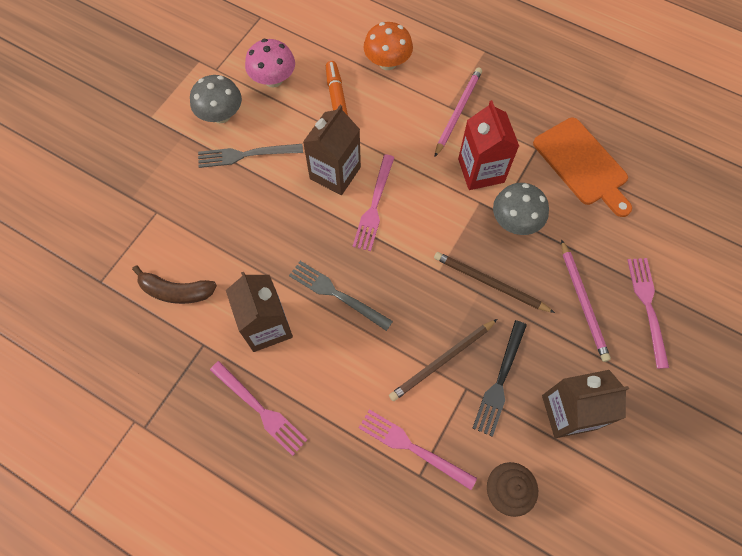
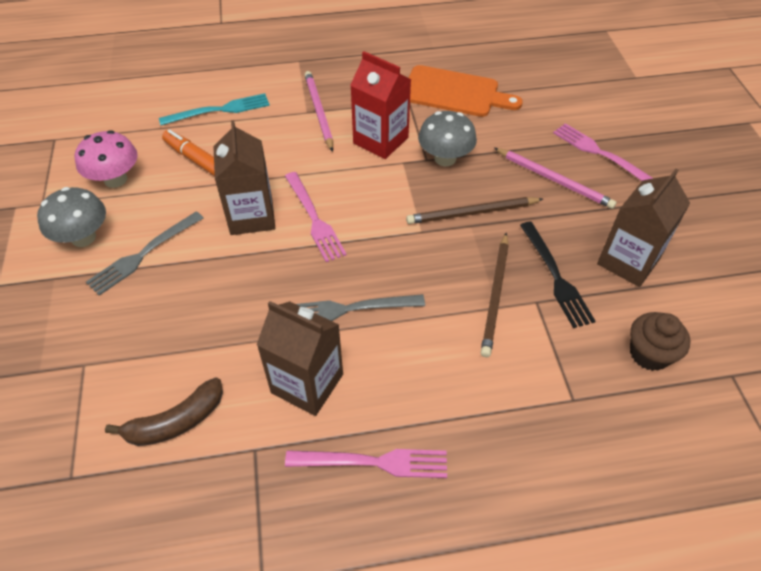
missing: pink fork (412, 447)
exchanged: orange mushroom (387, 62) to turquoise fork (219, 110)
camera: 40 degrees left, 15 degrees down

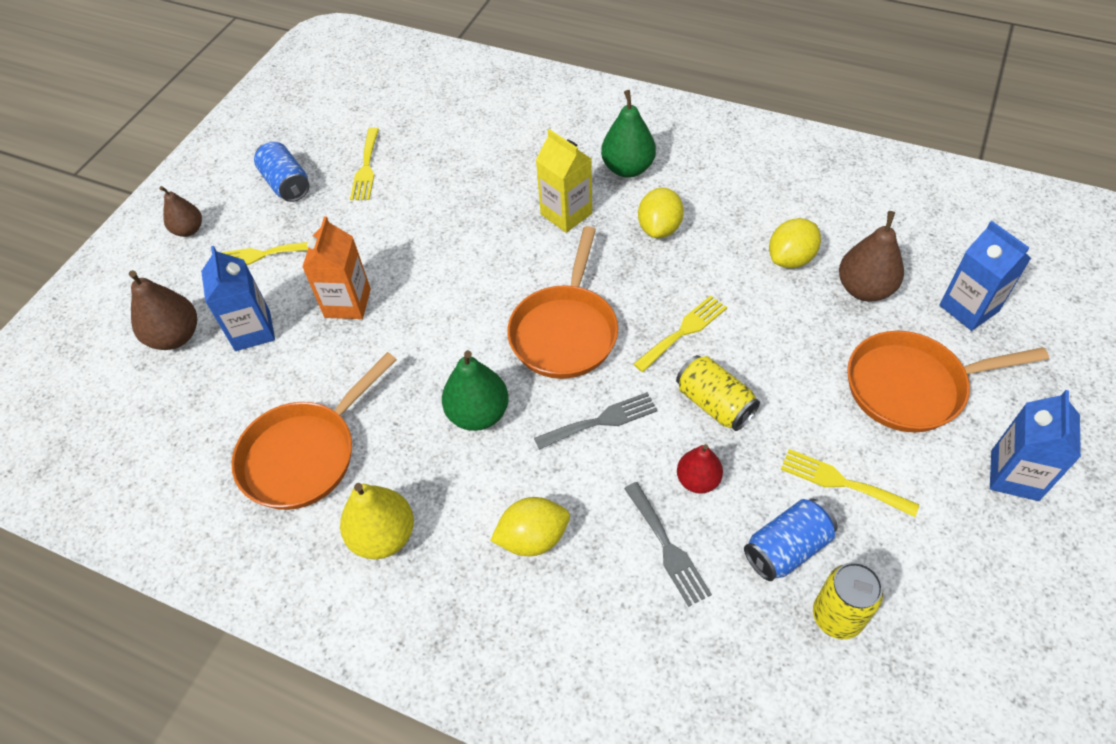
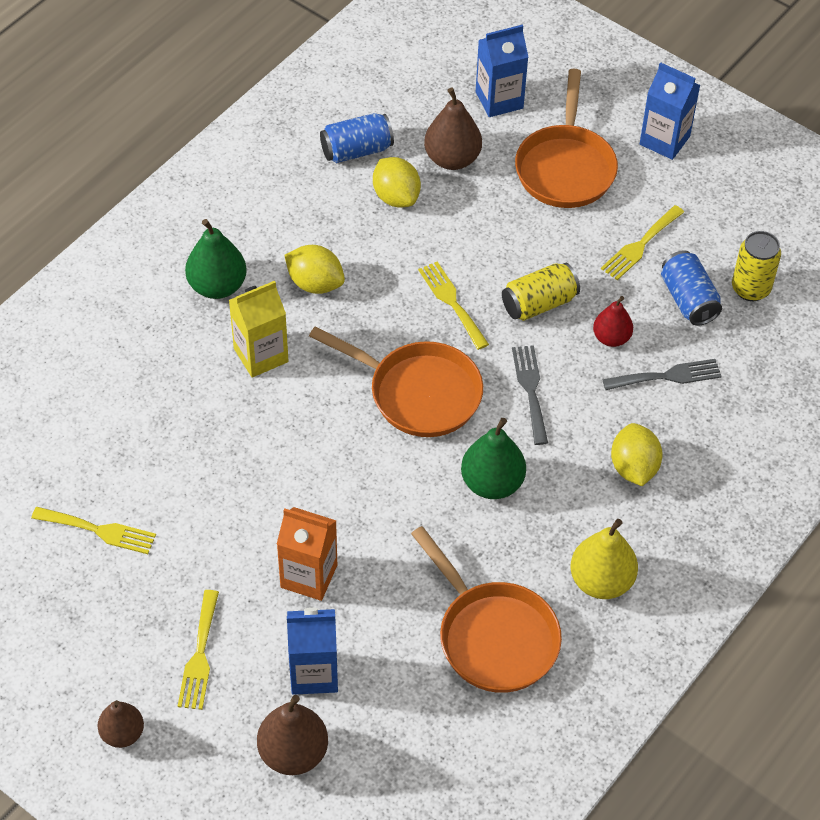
relocated: blue can (286, 184) to (356, 150)
camera: 80 degrees left, 0 degrees up

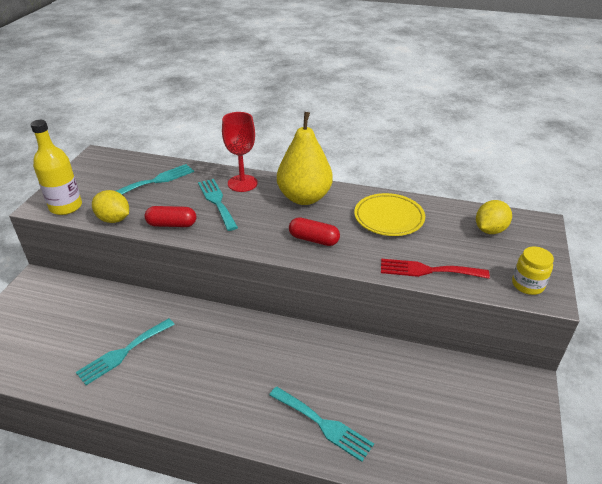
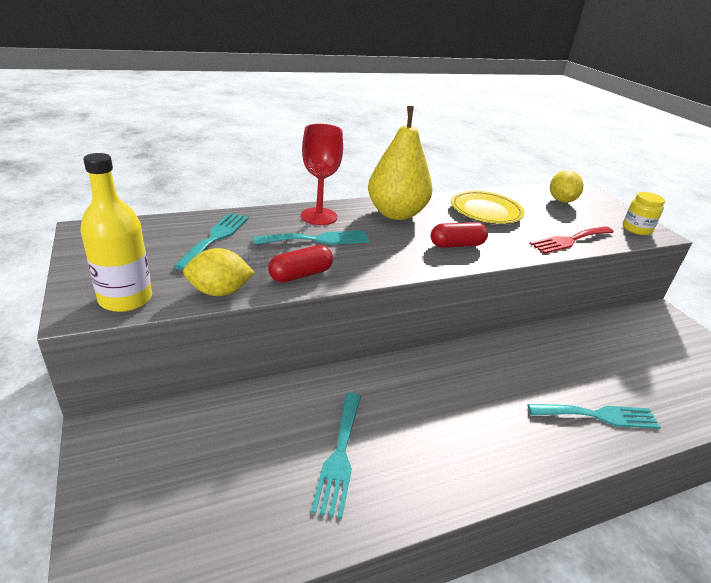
spun: turquoise fork (217, 202) = (318, 239) 135 degrees clockwise
camera: 40 degrees left, 5 degrees down

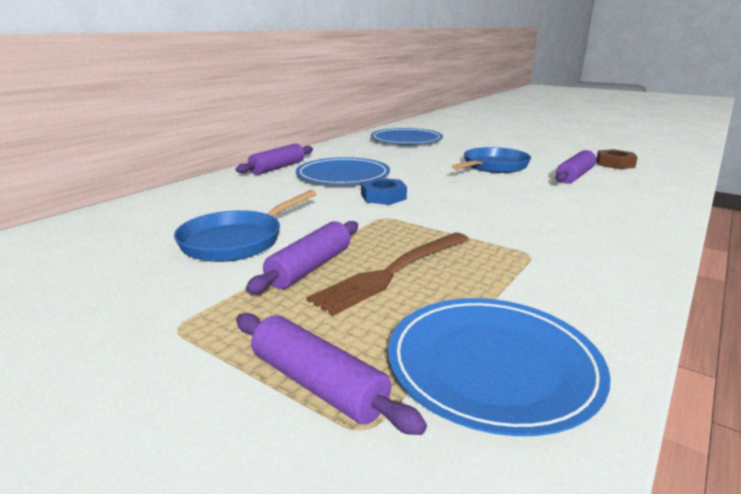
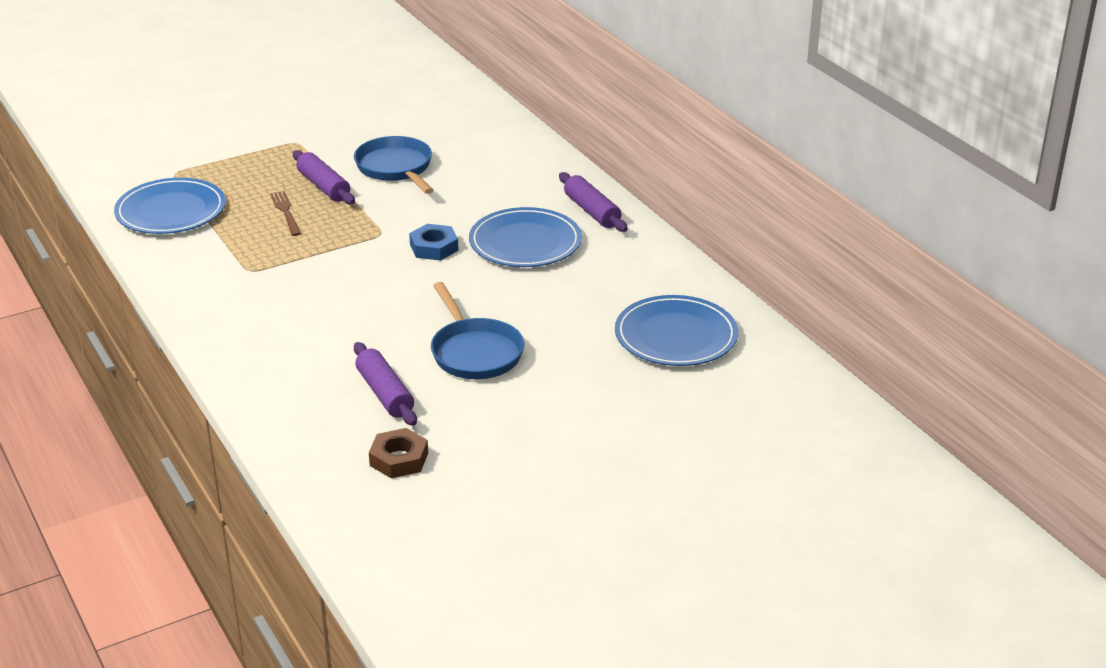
missing: purple rolling pin (318, 384)
size: brown fork (393, 272) = (286, 212) x0.59
camera: 115 degrees right, 10 degrees up

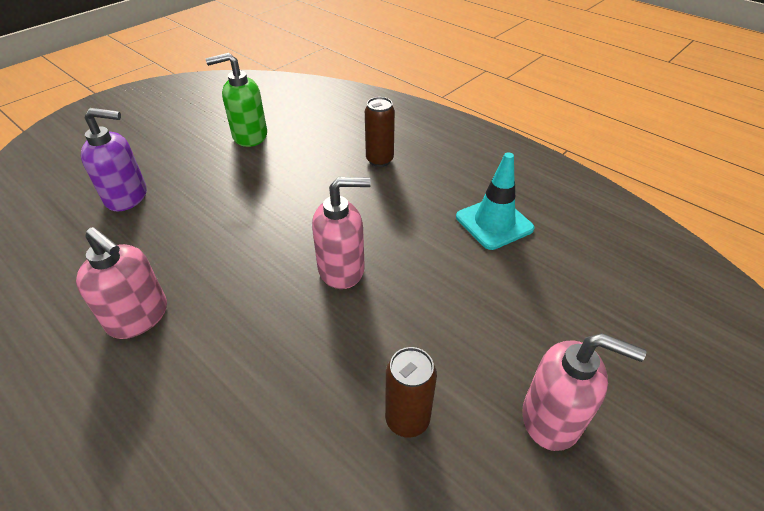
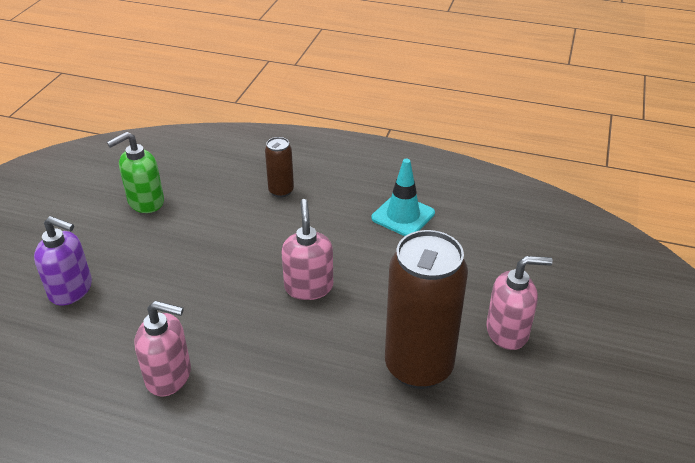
spun: purple soap dispenser (127, 197) = (71, 290) 45 degrees clockwise; pink soap dispenser (342, 269) = (308, 287) 60 degrees counterclockwise
size: brown can (407, 419) = (418, 366) x2.10
camera: 25 degrees left, 5 degrees down

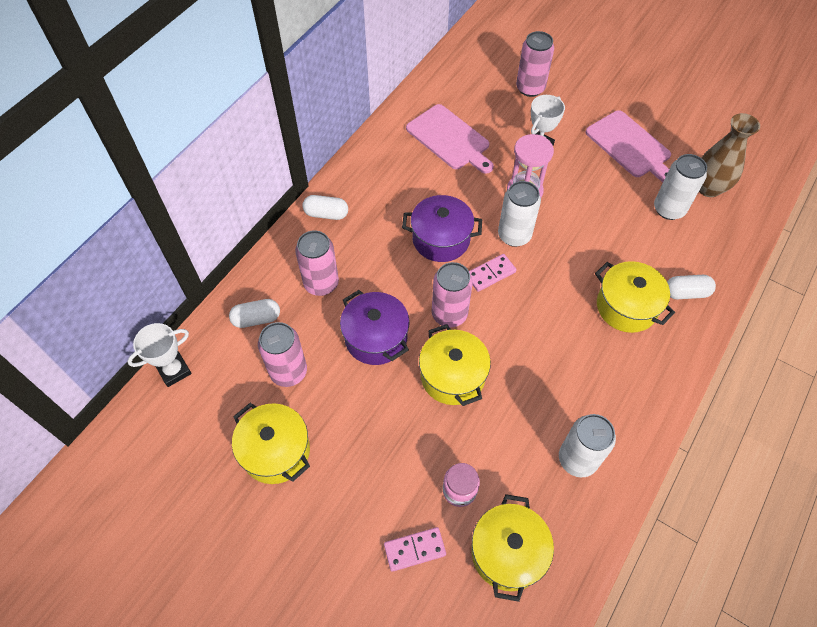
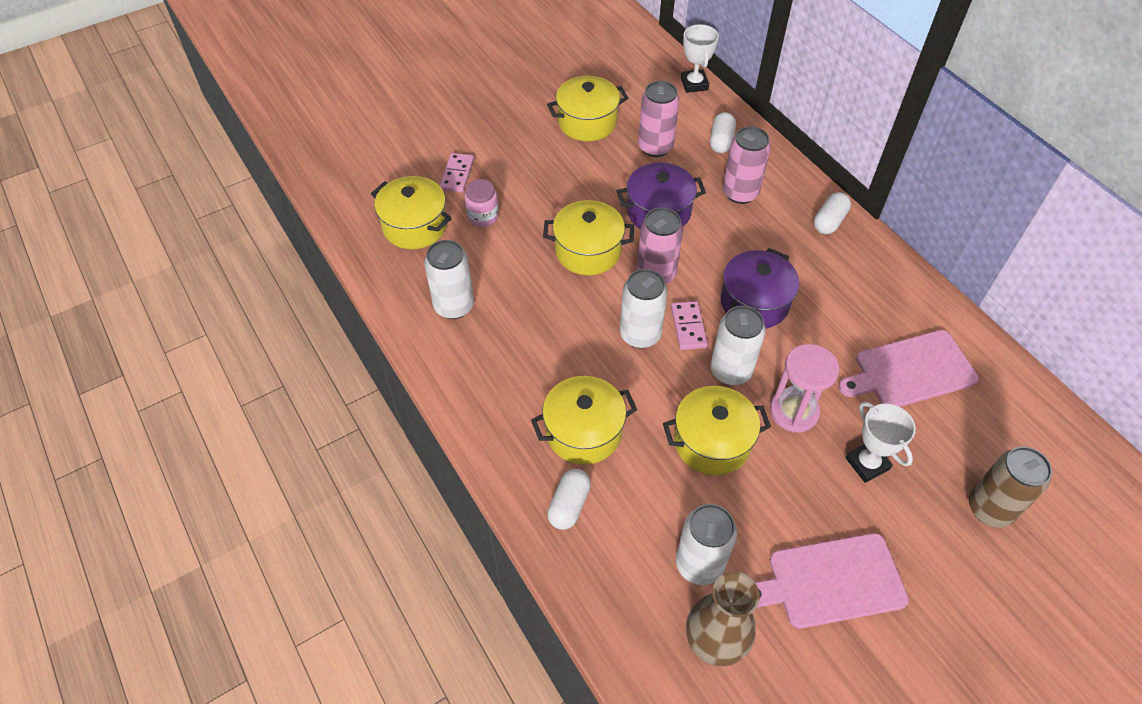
appeared: white can (640, 335); yellow pot (712, 442)
colour: pink can (530, 88) to brown can (990, 508)
camera: 115 degrees right, 5 degrees down

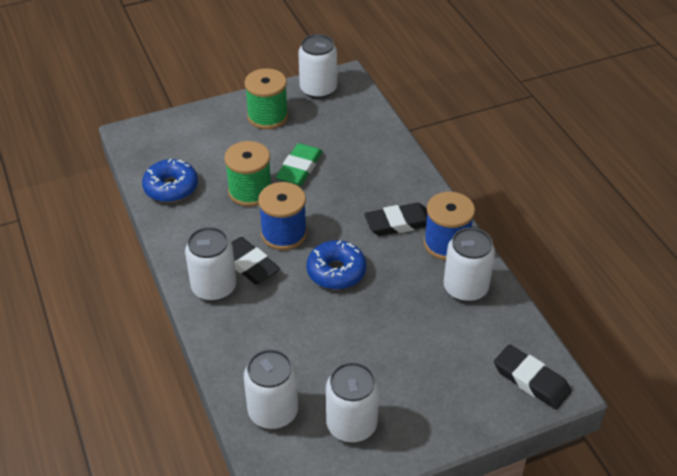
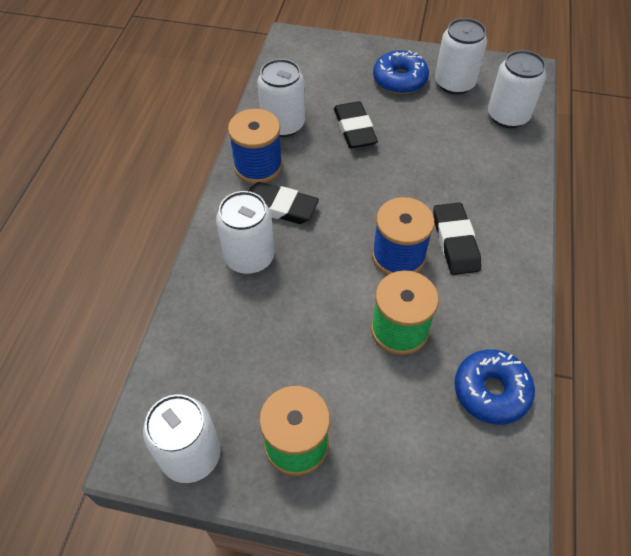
missing: green eraser (299, 168)
relocated: white can (214, 287) to (249, 257); blue donut (336, 271) to (399, 80); black eraser (531, 380) to (354, 129)
camera: 145 degrees left, 10 degrees up

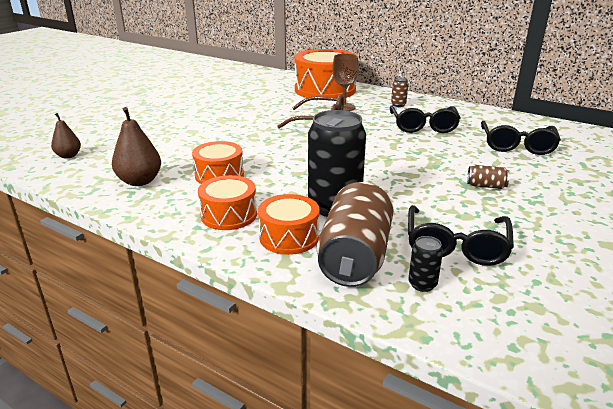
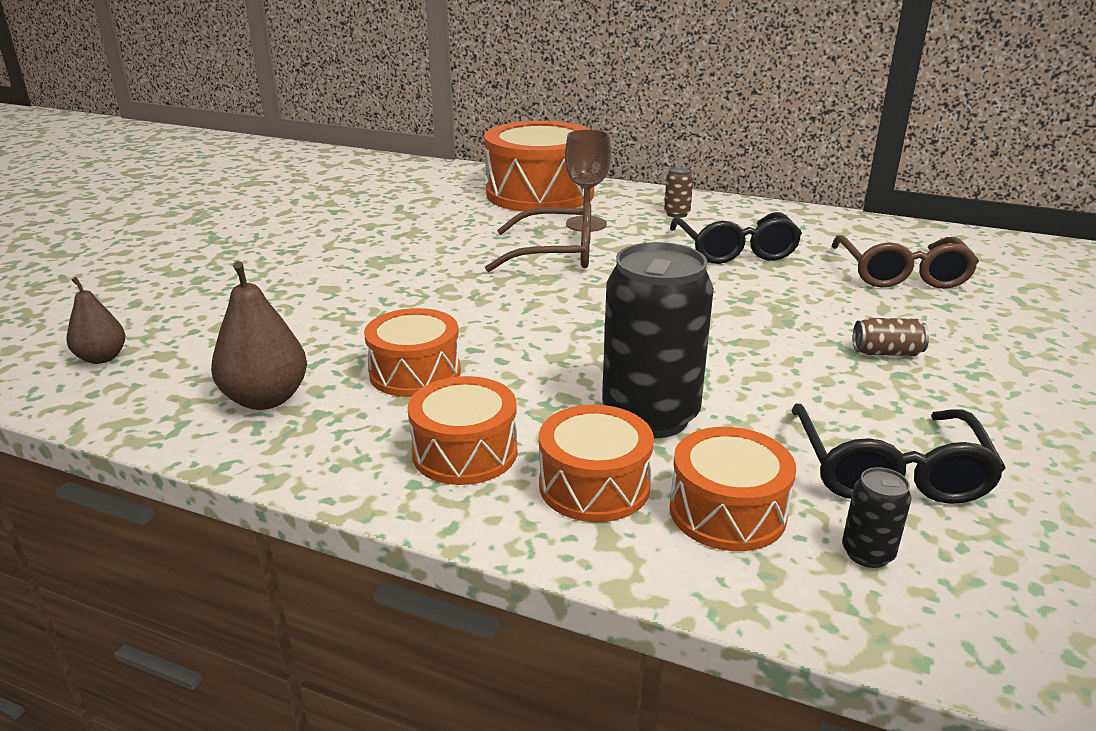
exchanged: brown can (354, 256) to orange drum (727, 511)
colour: black glasses (517, 145) to brown glasses (901, 274)
camera: 10 degrees left, 0 degrees up

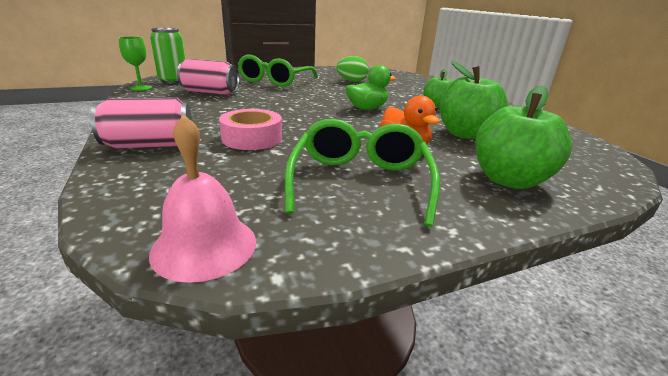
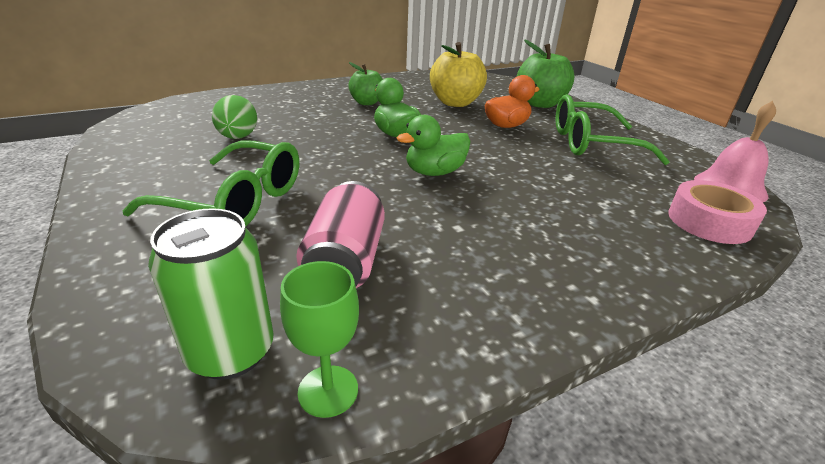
missing: pink can (150, 145)
appeared: green duck (434, 172)
relocated: pink tape (252, 138) to (709, 222)
colour: green apple (465, 134) to yellow apple (455, 103)
camera: 95 degrees left, 5 degrees up

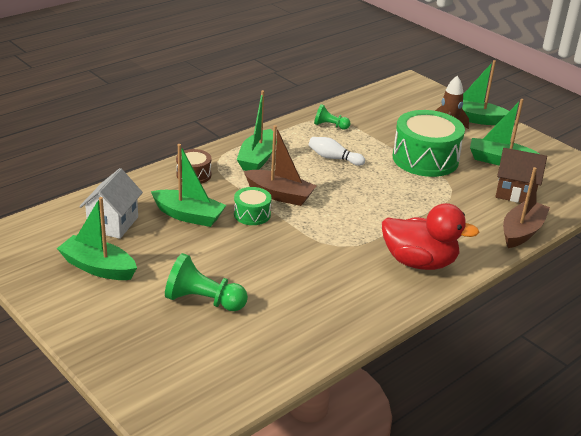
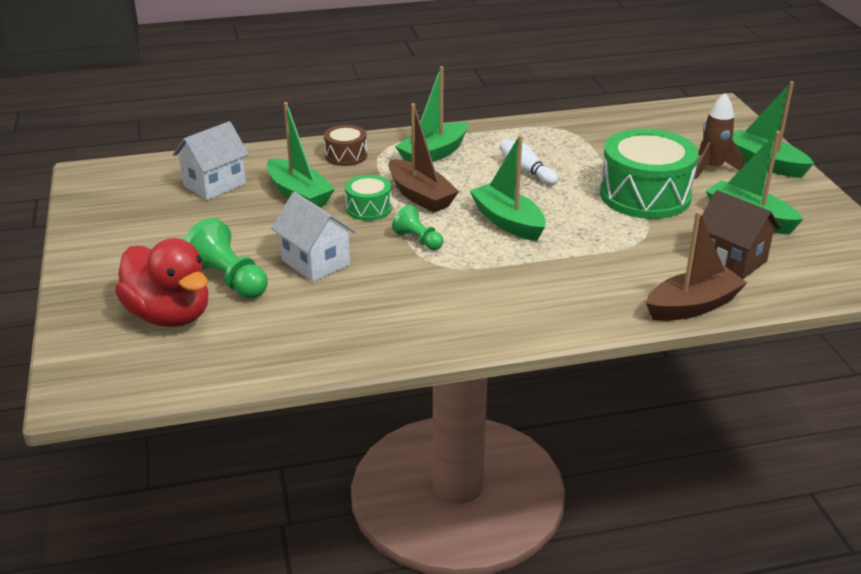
appeared: white house (315, 263)
relocated: green boat (98, 267) to (508, 222); green pawn (330, 126) to (418, 240); red duck (419, 262) to (169, 315)
camera: 30 degrees right, 0 degrees up

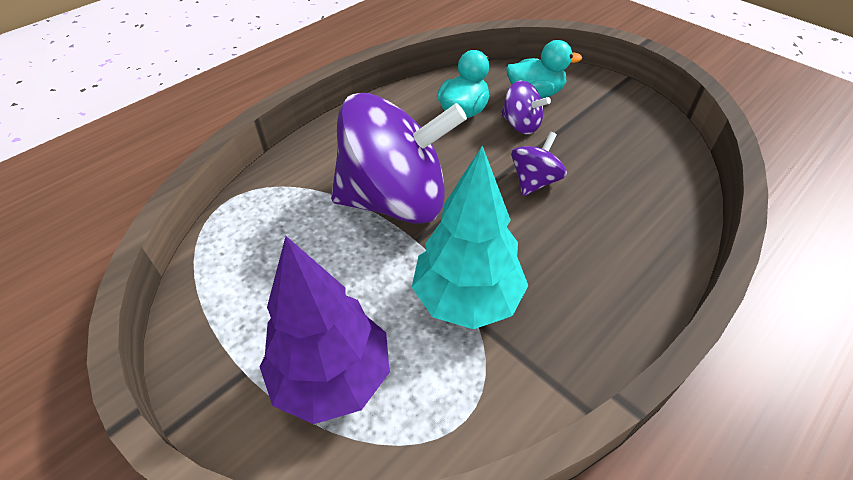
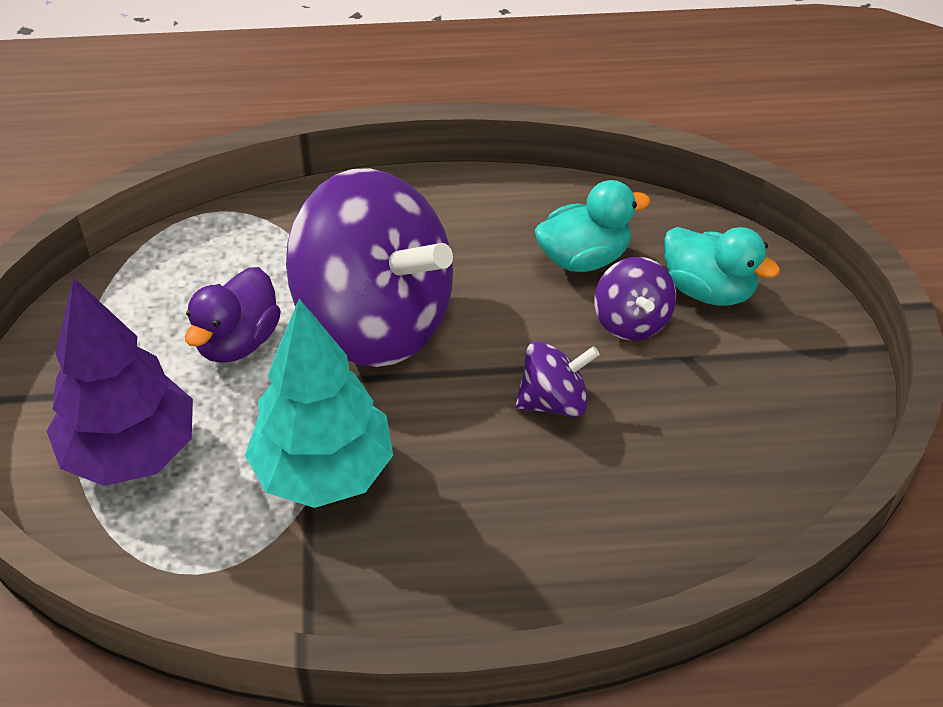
appeared: purple duck (237, 341)
camera: 40 degrees right, 0 degrees up

